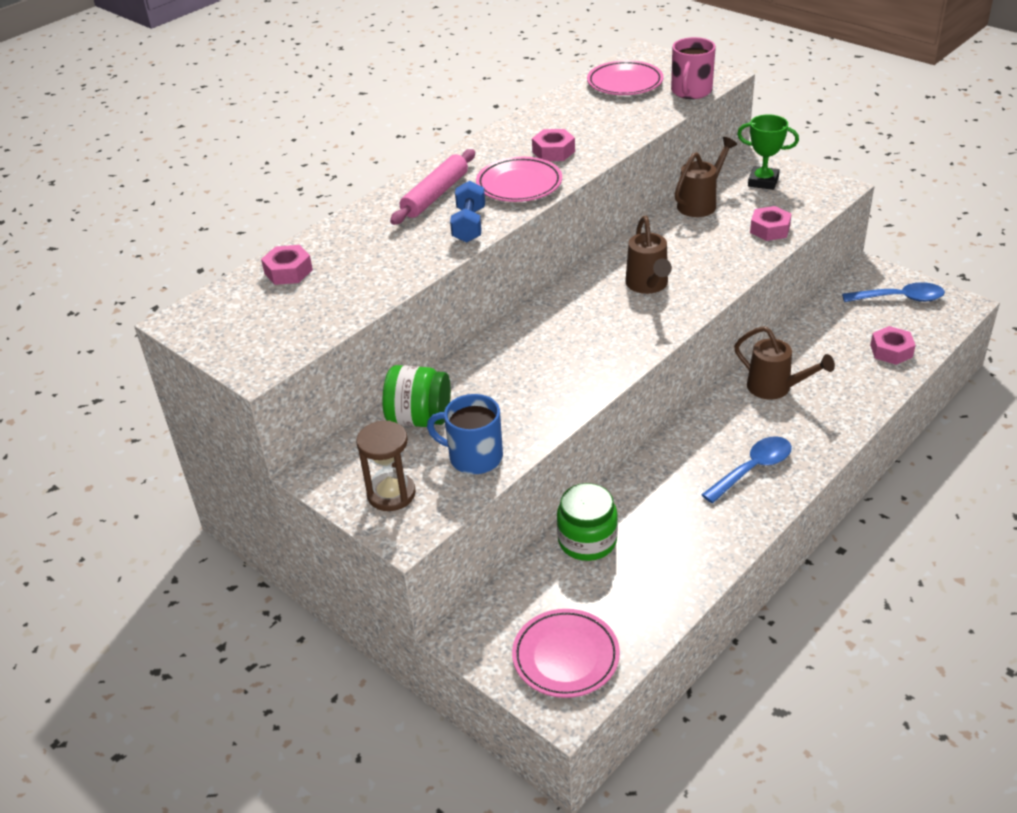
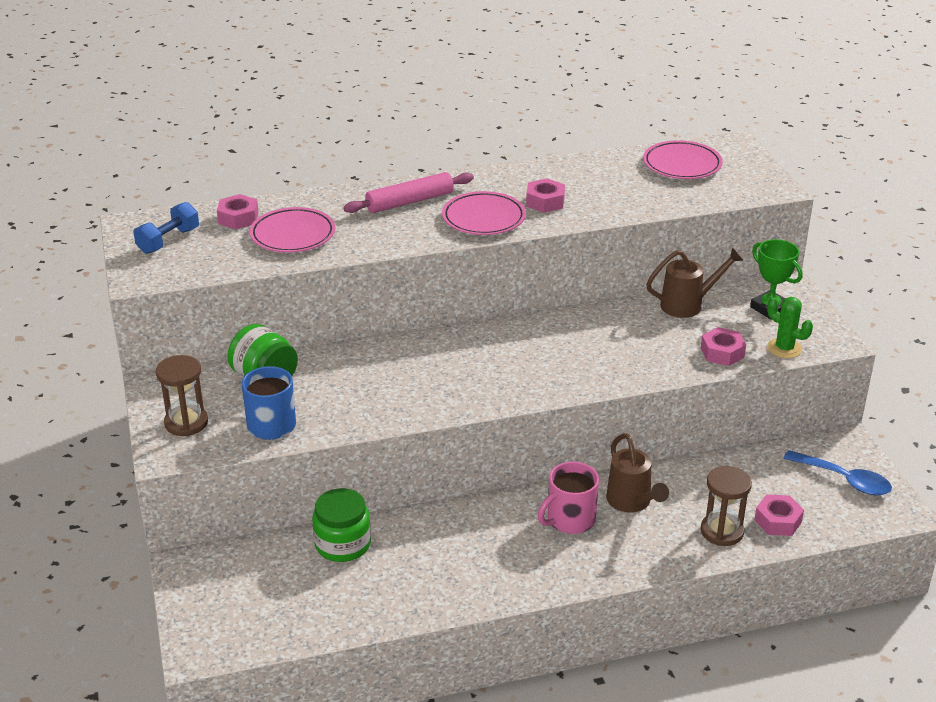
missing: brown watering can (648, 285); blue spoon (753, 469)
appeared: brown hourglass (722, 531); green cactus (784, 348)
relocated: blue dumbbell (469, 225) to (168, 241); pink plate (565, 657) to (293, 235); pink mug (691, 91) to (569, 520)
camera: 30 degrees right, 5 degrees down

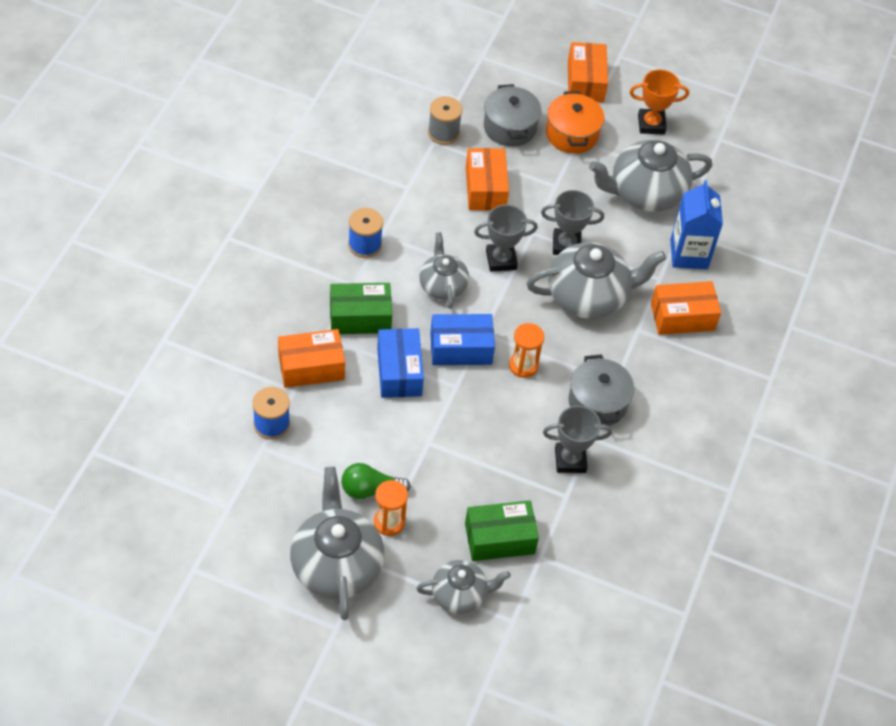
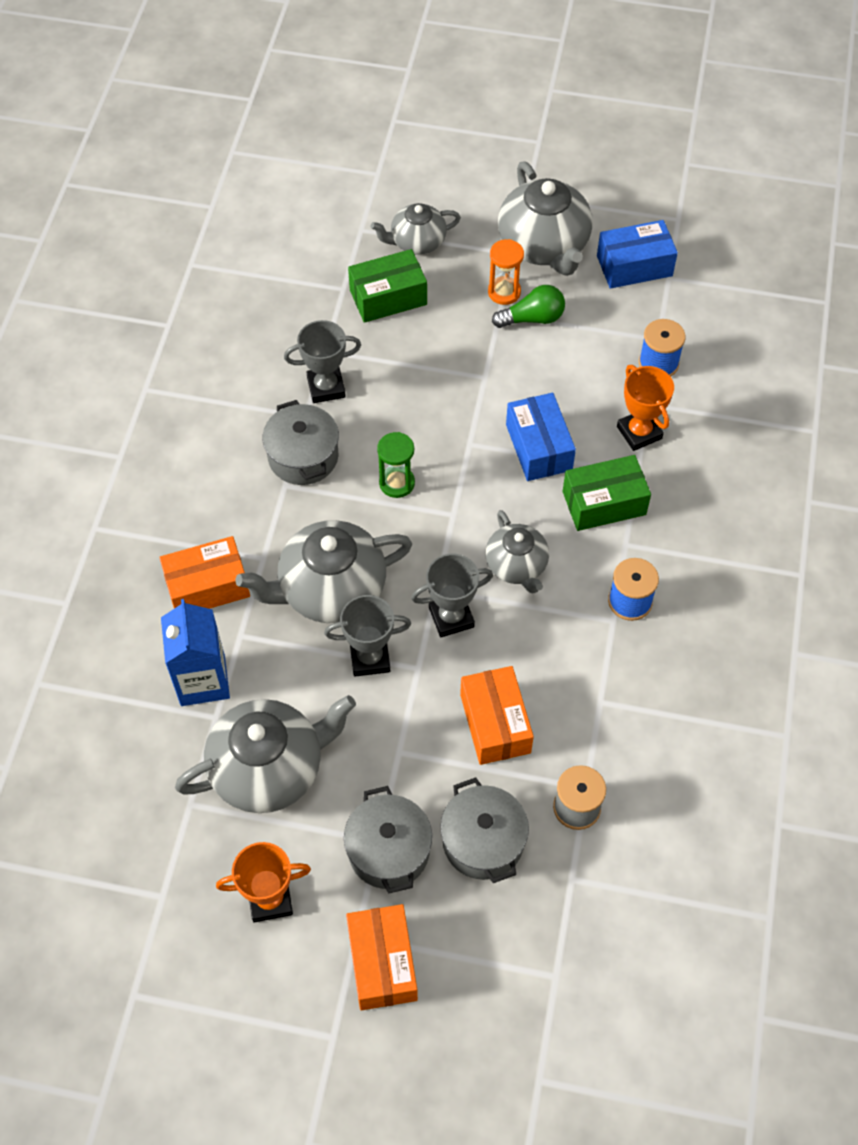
relocated: blue box (461, 348) to (634, 266)
exchanged: orange box (311, 367) to orange trophy (639, 432)
colour: orange hourglass (523, 365) to green hourglass (397, 483); orange pot (572, 134) to grey pot (388, 850)
camera: 175 degrees right, 5 degrees up

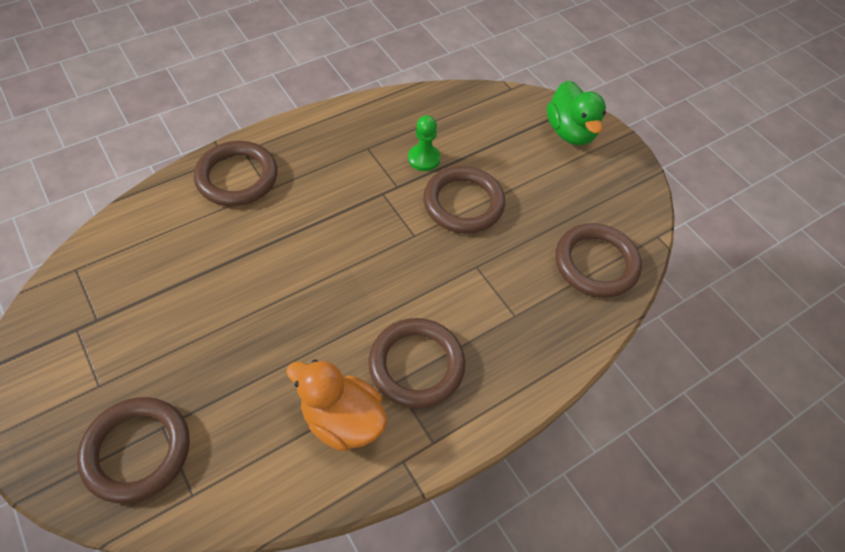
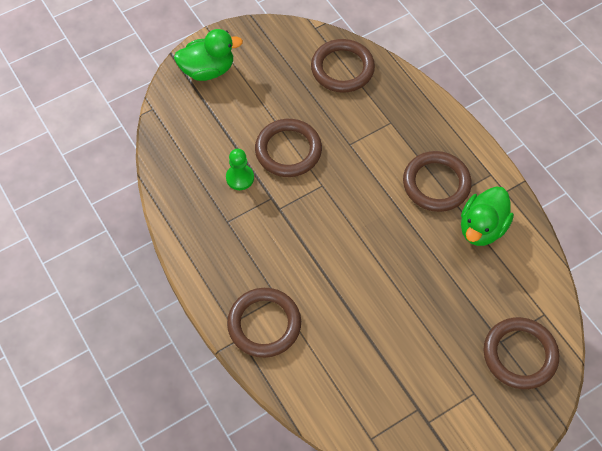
colour: orange duck (342, 420) to green duck (481, 228)
camera: 85 degrees left, 5 degrees up

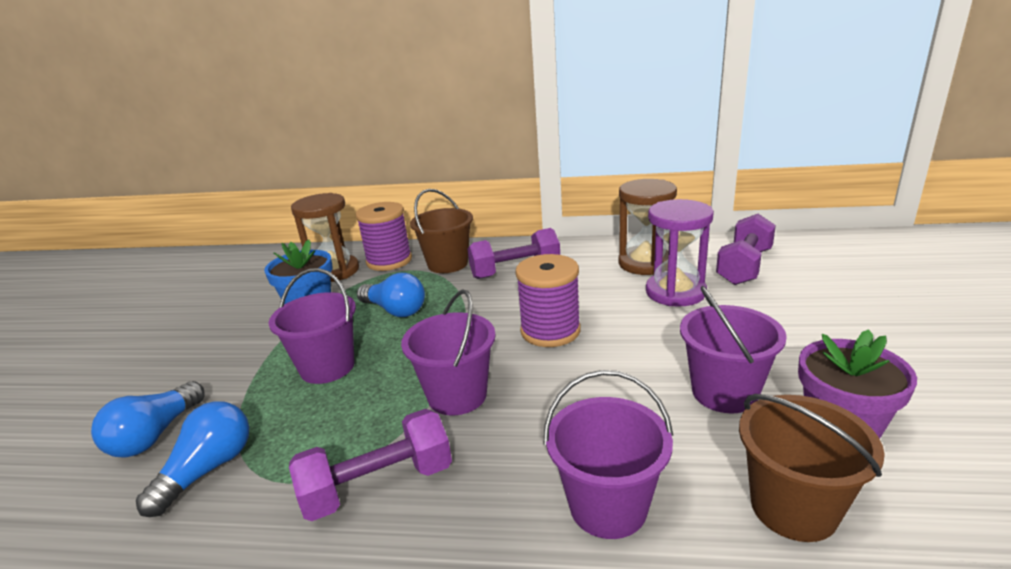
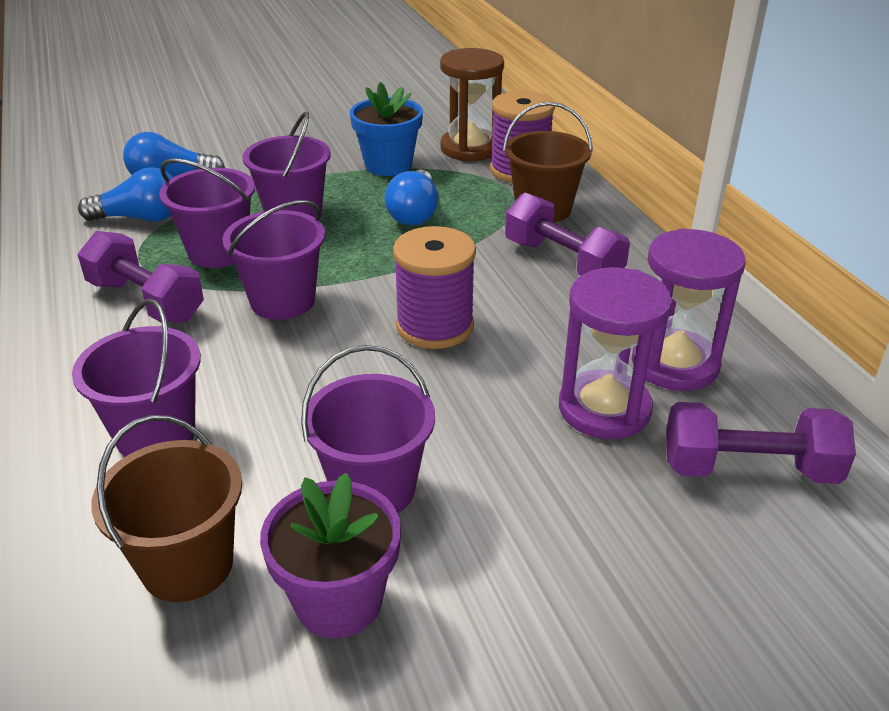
appeared: purple bucket (218, 252)
colour: brown hourglass (645, 263) to purple hourglass (675, 364)
camera: 60 degrees right, 10 degrees up

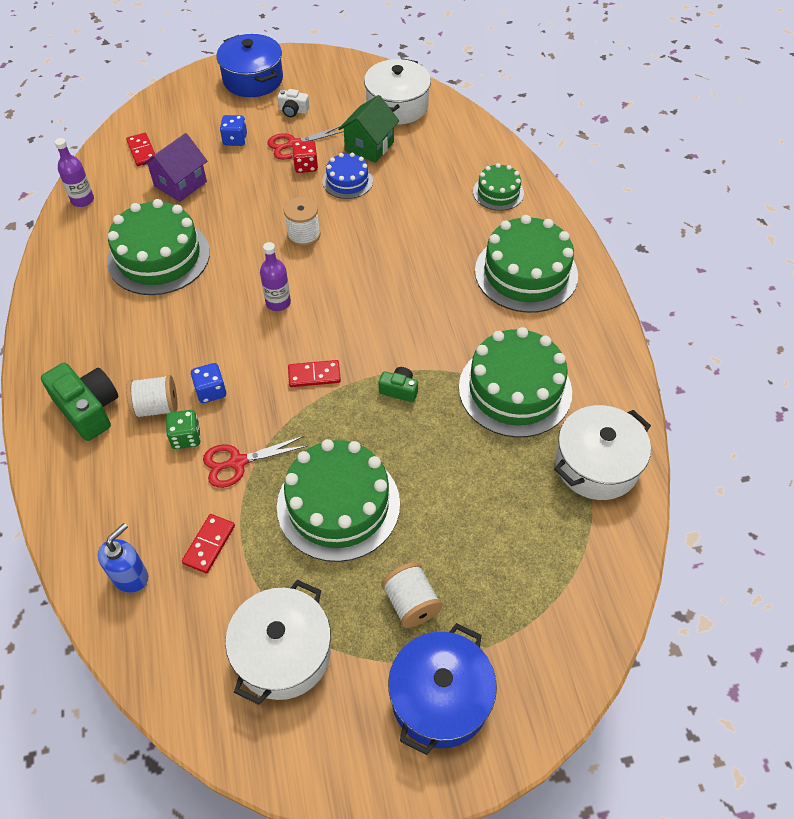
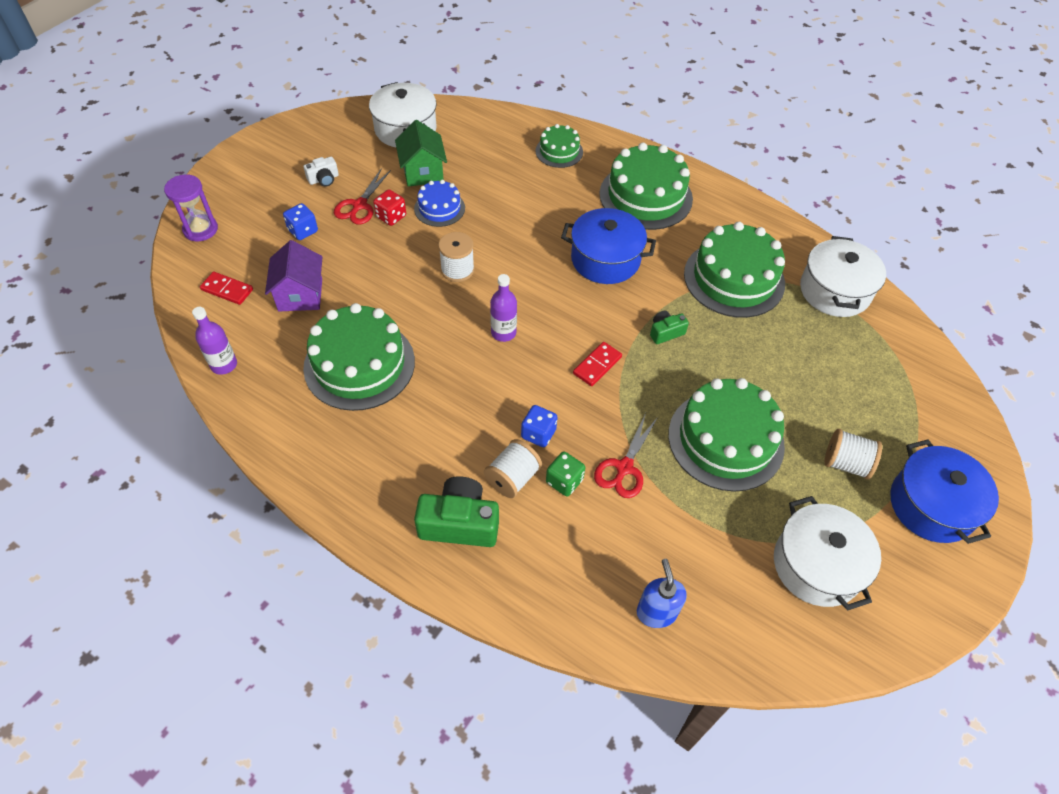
missing: red domino (209, 544)
appeared: purple hourglass (200, 229)
relocated: blue pot (253, 79) to (605, 259)
camera: 45 degrees left, 0 degrees up

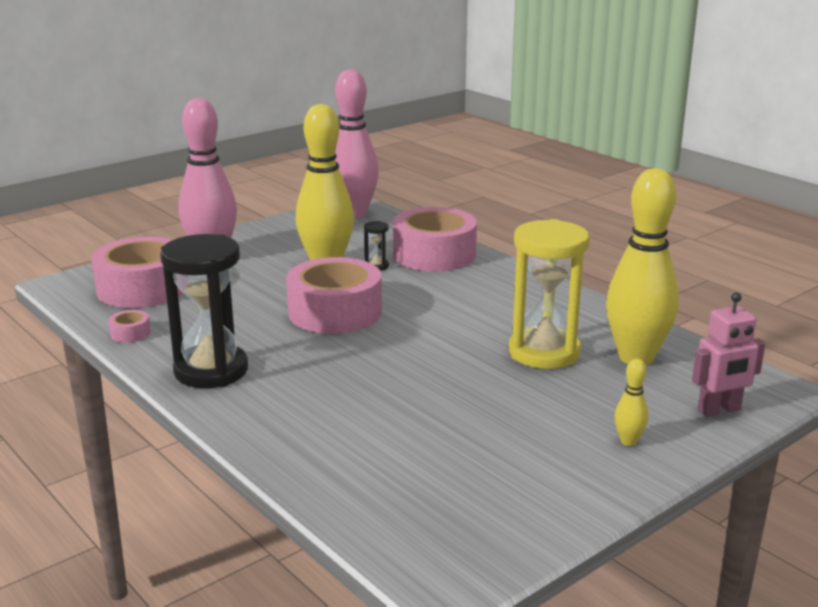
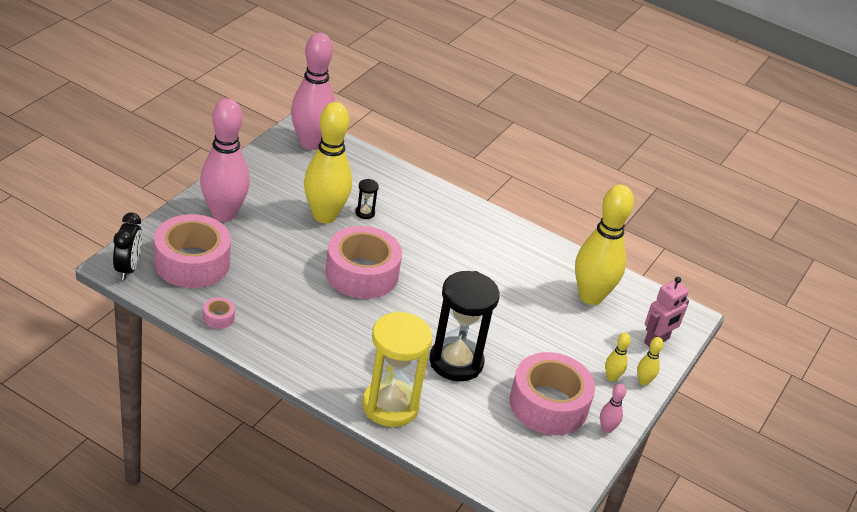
appeared: black clock (128, 268); pink bowling pin (606, 429); yellow bowling pin (643, 381)
relocated: black hourglass (211, 371) to (456, 362); pink tape (434, 254) to (548, 404); yellow hourglass (544, 352) to (390, 406)
camera: 25 degrees left, 15 degrees up

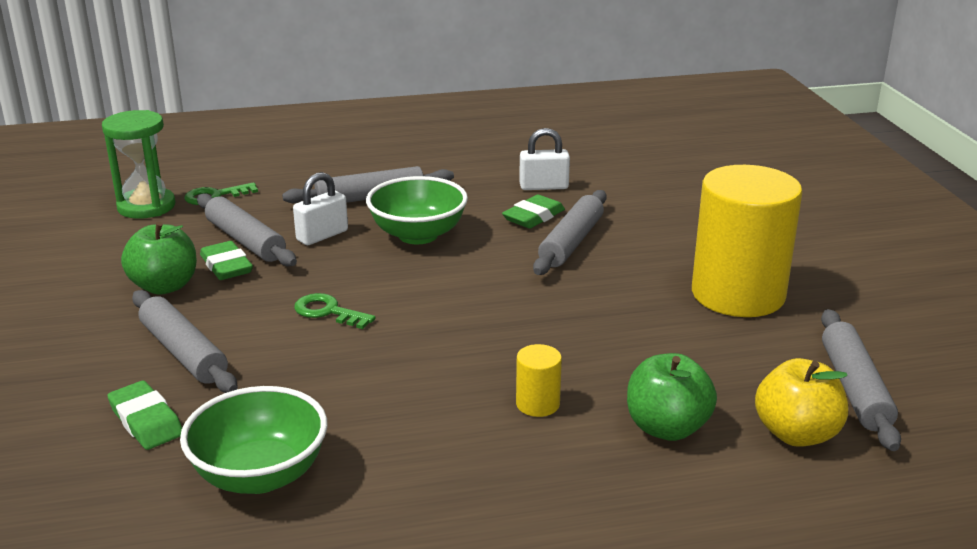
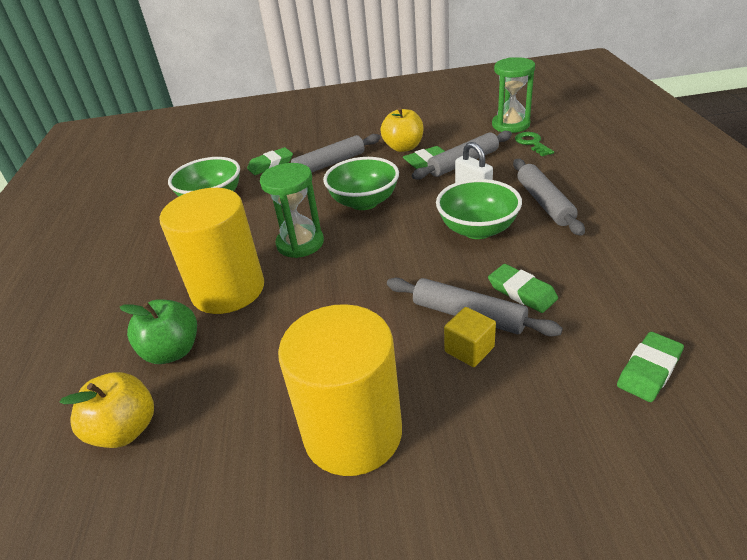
missing: white padlock (543, 187); grey rolling pin (854, 388)
appeared: green hourglass (300, 243); yellow cube (469, 349); green eraser (649, 370)
exchanged: green key (328, 311) to green bowl (364, 202)
colour: green apple (165, 286) to yellow apple (403, 147)
size: yellow cylinder (537, 404) = (228, 290) x2.47
camera: 100 degrees right, 10 degrees up

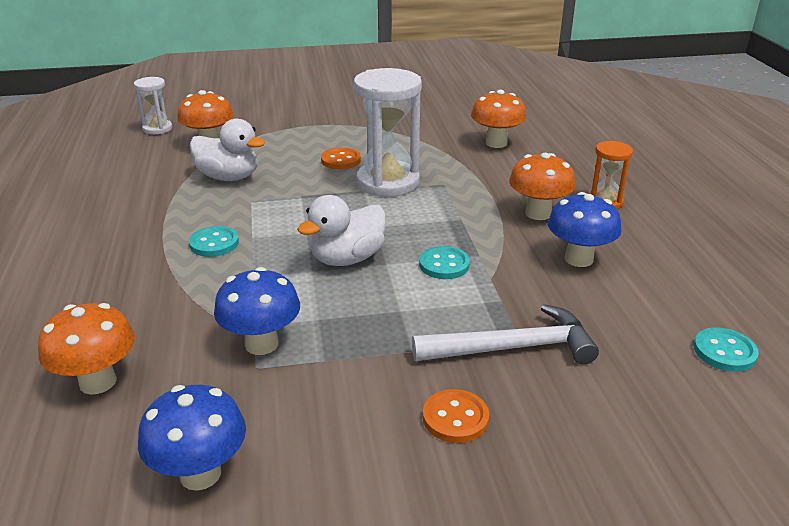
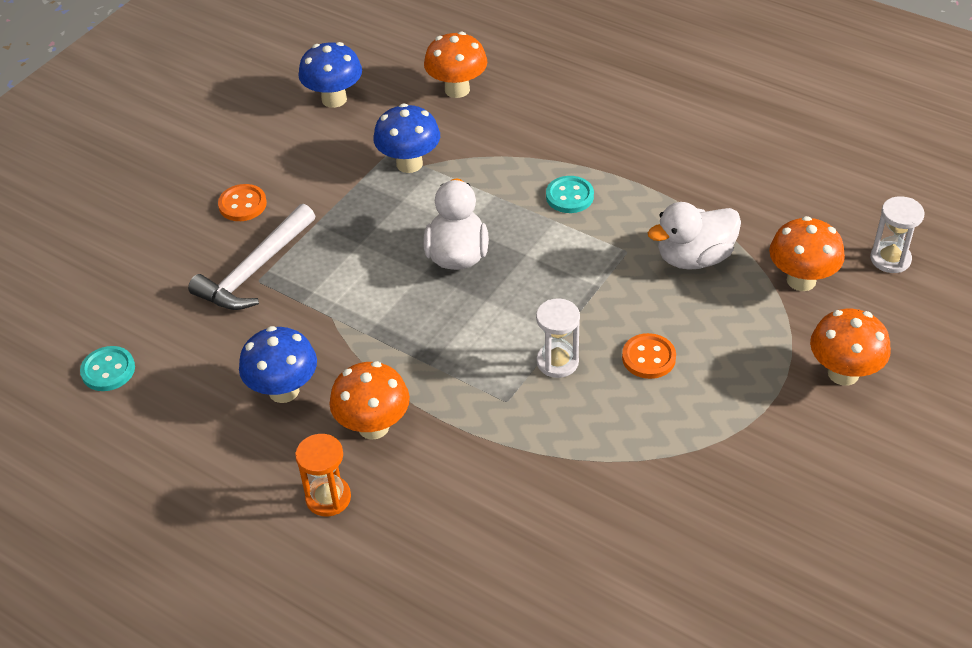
missing: turquoise button (444, 265)
relocated: orange mushroom (496, 143) to (843, 373)
size: white hourglass (388, 182) = (557, 362) x0.53
camera: 135 degrees right, 15 degrees up

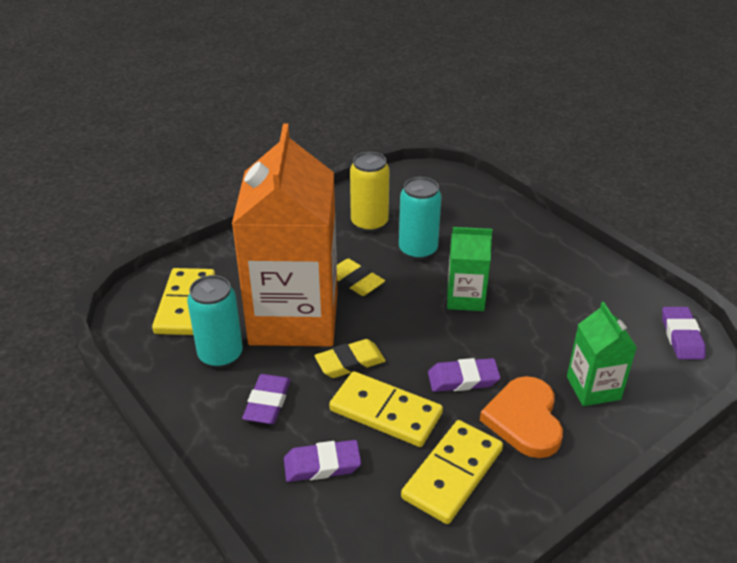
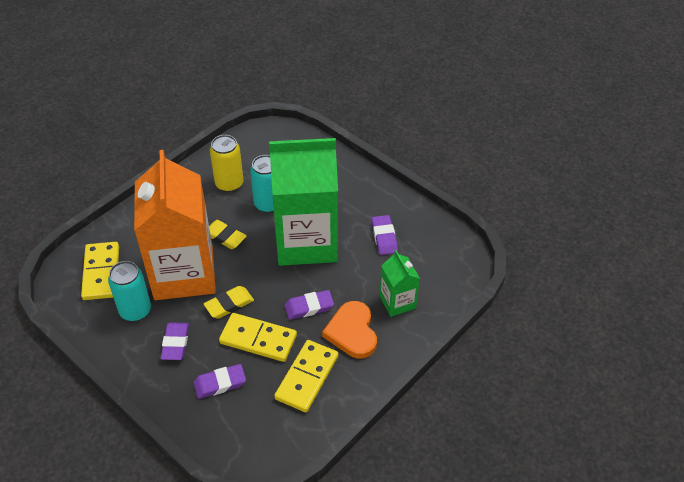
relocated: purple eraser (681, 336) to (384, 237)
size: green carton (465, 298) = (306, 241) x2.19
camera: 10 degrees left, 10 degrees up

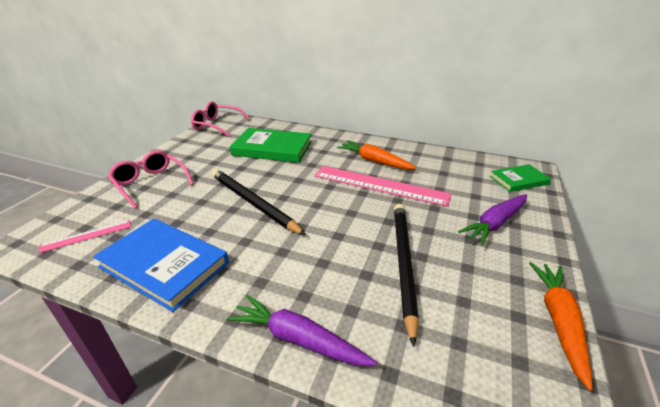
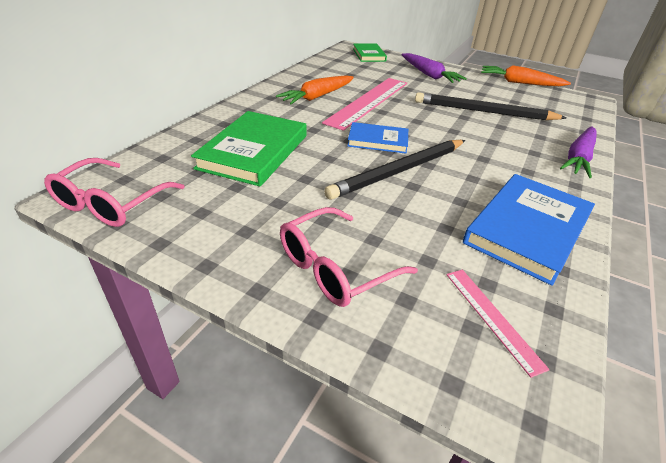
appeared: blue book (378, 141)
camera: 85 degrees left, 5 degrees up

